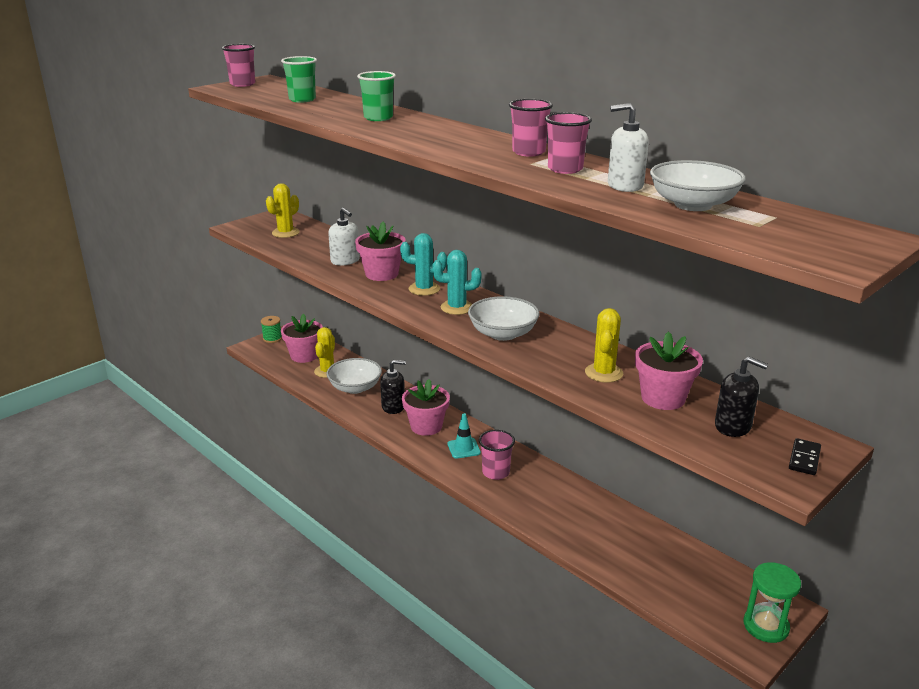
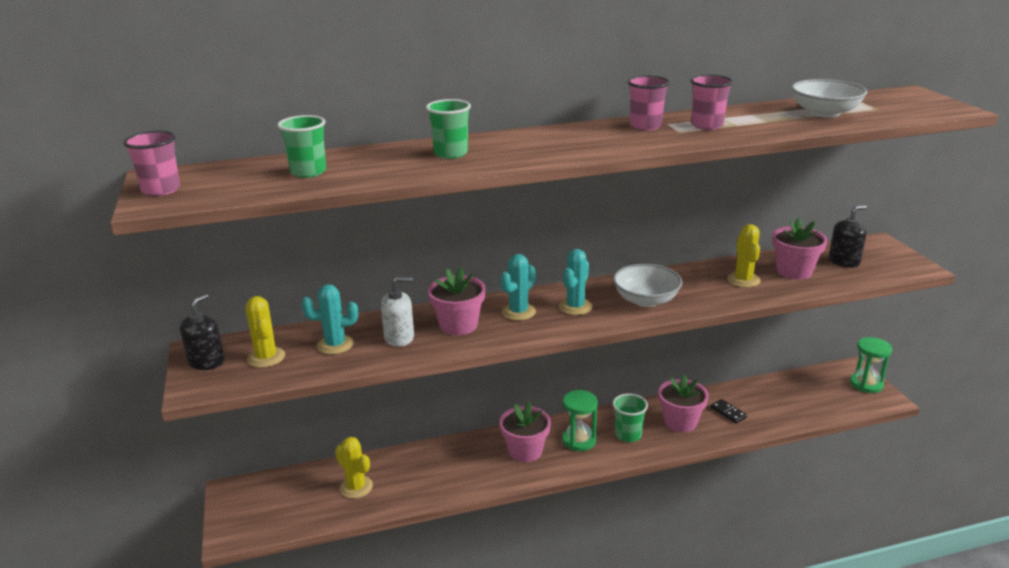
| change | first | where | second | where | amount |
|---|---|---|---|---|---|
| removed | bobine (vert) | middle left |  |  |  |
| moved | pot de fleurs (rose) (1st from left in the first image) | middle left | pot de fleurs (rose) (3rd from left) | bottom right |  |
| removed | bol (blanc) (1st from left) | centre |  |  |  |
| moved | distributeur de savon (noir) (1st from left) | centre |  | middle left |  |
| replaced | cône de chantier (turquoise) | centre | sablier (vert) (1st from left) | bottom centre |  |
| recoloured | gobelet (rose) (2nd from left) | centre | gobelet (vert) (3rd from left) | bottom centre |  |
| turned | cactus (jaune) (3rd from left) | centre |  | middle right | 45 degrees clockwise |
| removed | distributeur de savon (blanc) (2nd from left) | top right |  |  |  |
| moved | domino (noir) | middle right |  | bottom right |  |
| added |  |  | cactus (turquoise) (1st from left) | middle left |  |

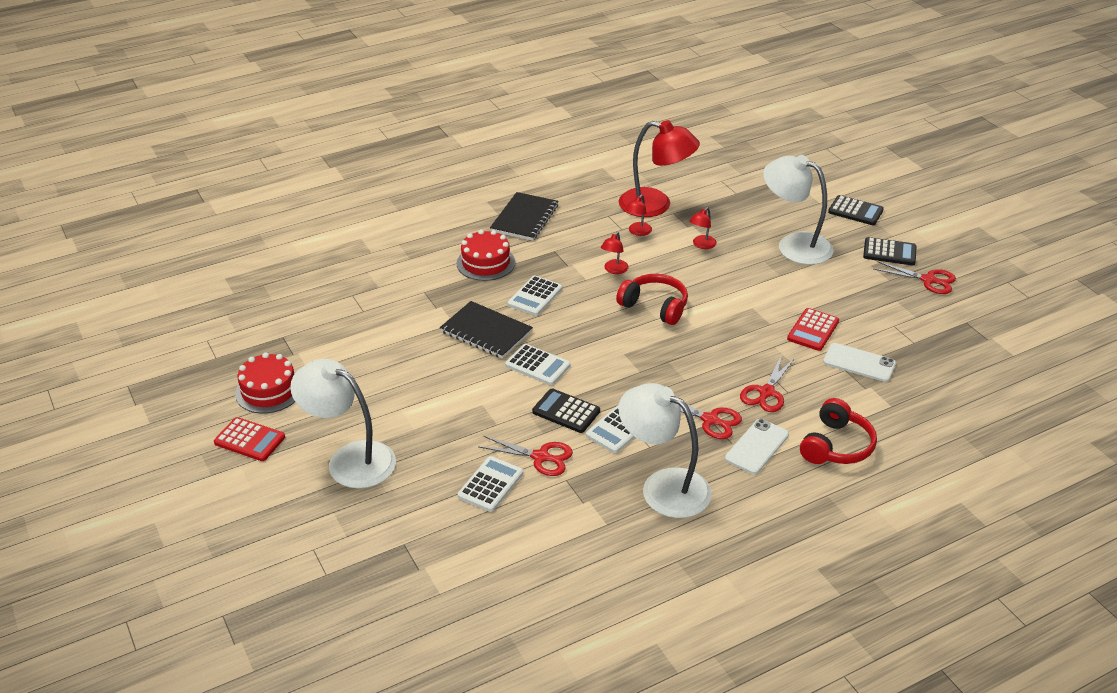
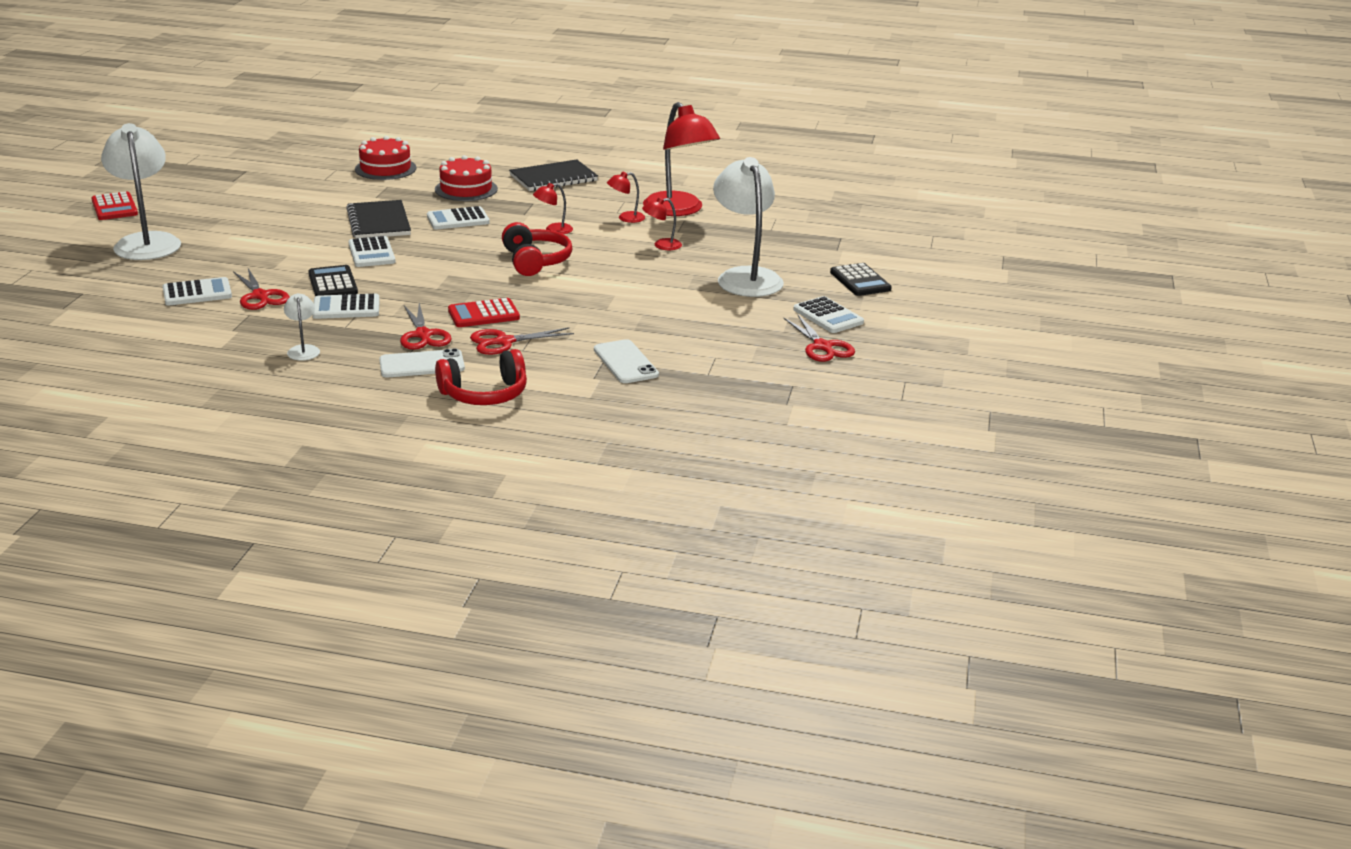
| change | first | where | second | where | amount |
|---|---|---|---|---|---|
| moved | gâteau (rouge) (1st from left) | middle left |  | top left |  |
| resized | lampe (blanc) (2nd from left) | centre |  | middle left | x0.44 |
| moved | calculatrice (rouge) (2nd from left) | middle right |  | centre |  |
| recoloured | calculatrice (noir) (3rd from left) | middle right | calculatrice (blanc) (5th from left) | centre |  |

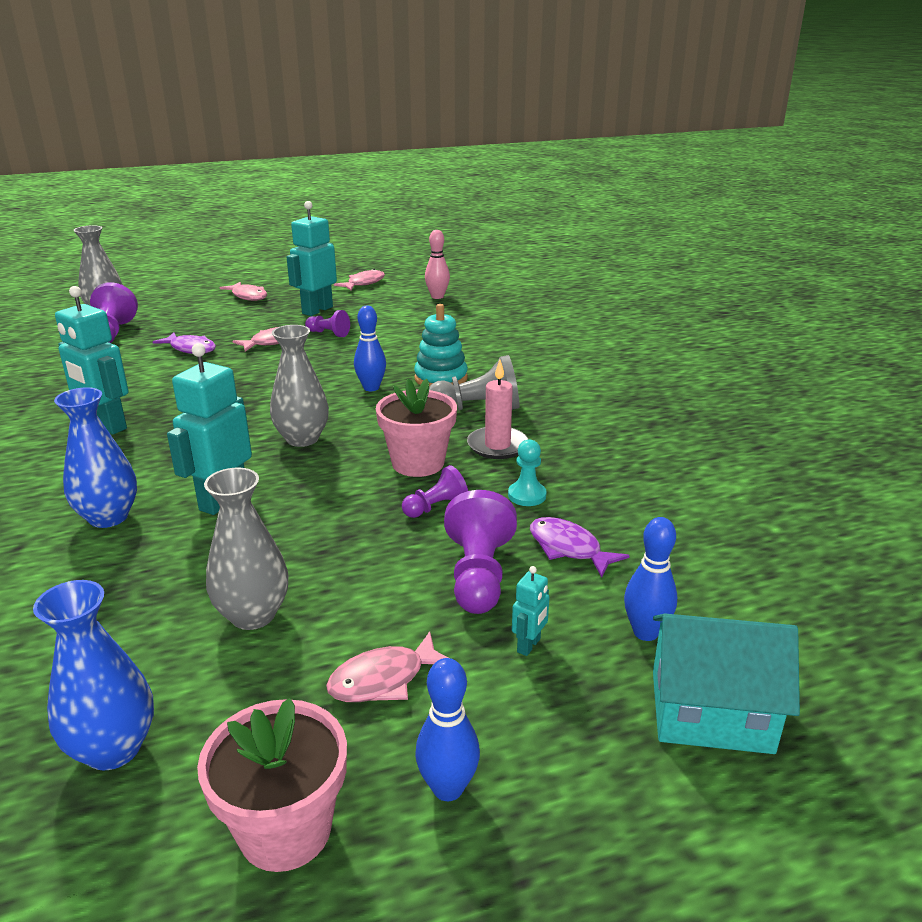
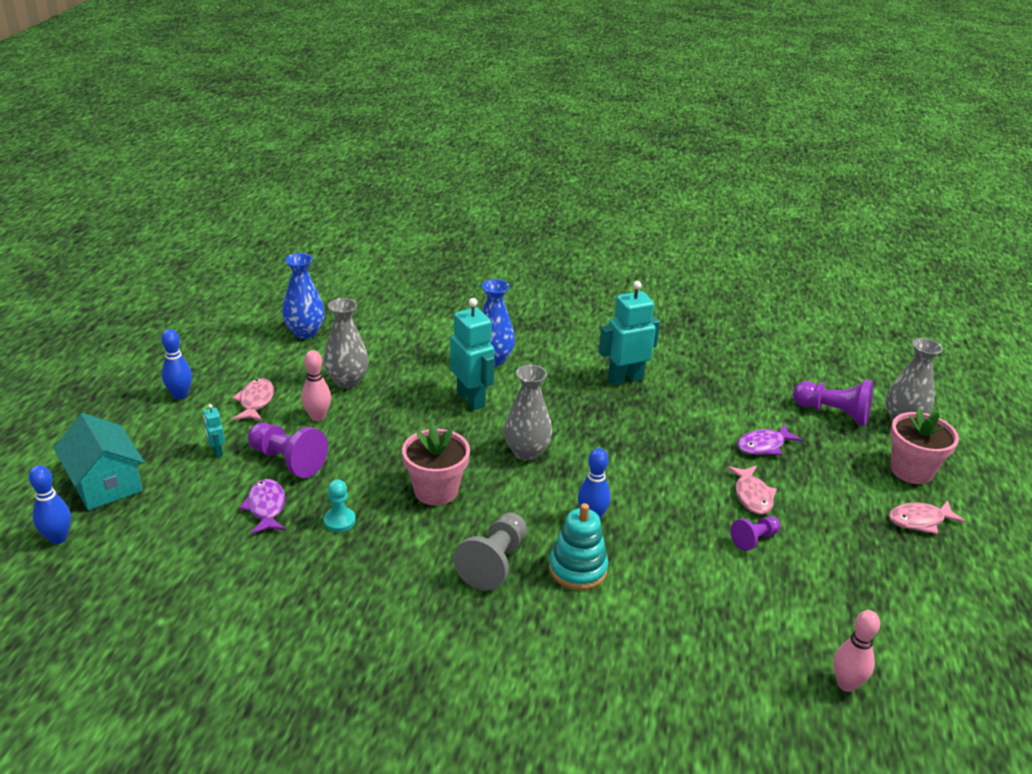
| change | first | where | second | where | amount |
|---|---|---|---|---|---|
| moved | pot de fleurs (rose) (1st from left in the first image) | bottom left | pot de fleurs (rose) (2nd from left) | middle right |  |
| removed | robot (turquoise) (3rd from left) | top centre |  |  |  |
| removed | poisson (rose) (3rd from left) | top centre |  |  |  |
| removed | pion (violet) (3rd from left) | centre |  |  |  |
| removed | bougie (rose) | centre |  |  |  |
| turned | poisson (violet) (2nd from left in the first image) | centre | poisson (violet) (1st from left) | middle left | 90 degrees counterclockwise |
| moved | quille (bleu) (3rd from left in the first image) | middle right | quille (bleu) (1st from left) | middle left |  |
| turned | maison (turquoise) | bottom right |  | middle left | 75 degrees counterclockwise |
| added |  |  | quille (rose) (1st from left) | middle left |  |

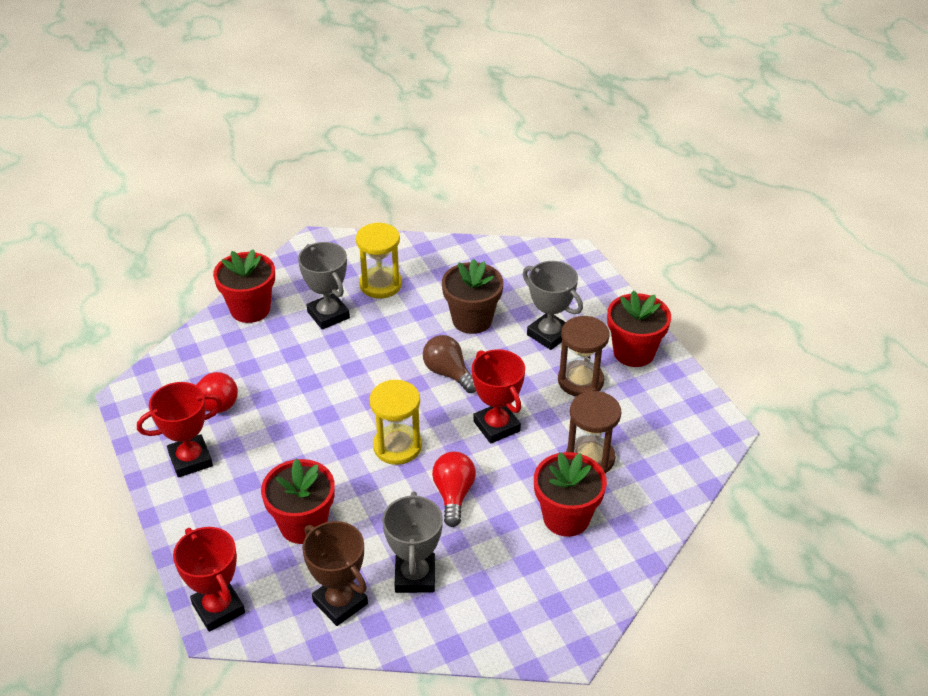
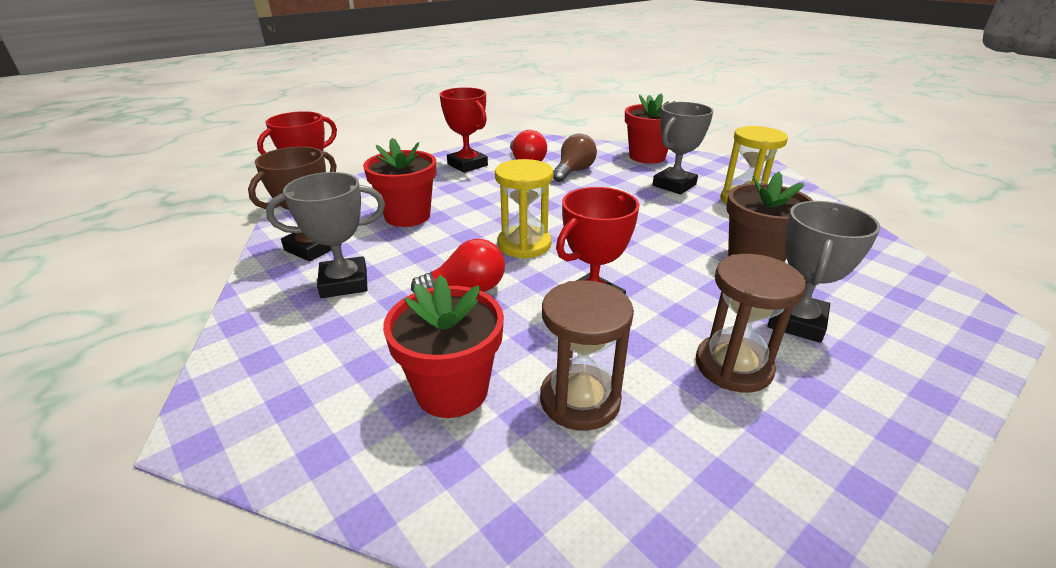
| change | first | where | second | where | amount |
|---|---|---|---|---|---|
| moved | ampoule (marron) | centre |  | top centre |  |
| removed | pot de fleurs (rouge) (4th from left) | middle right |  |  |  |

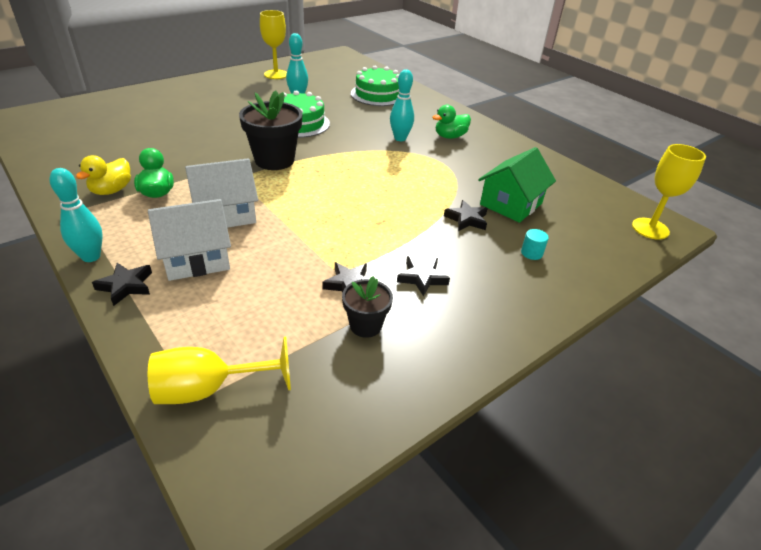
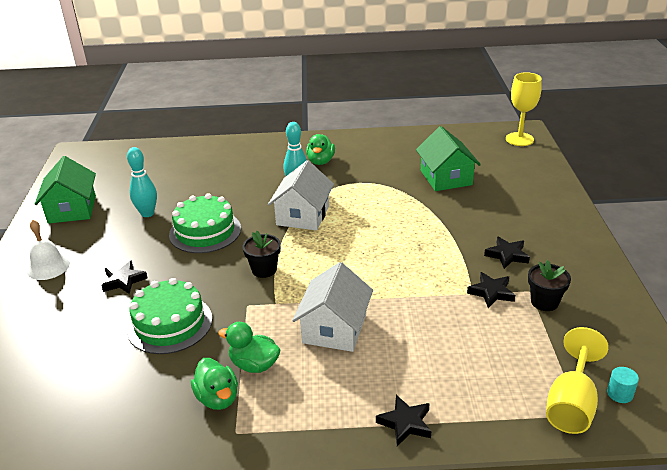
| change | first | where | second | where | amount |
|---|---|---|---|---|---|
| removed | quille (turquoise) (1st from left) | middle left |  |  |  |
| recoloured | canard (jaune) | top left | canard (vert) (1st from left) | bottom left |  |
| moved | maison (blanc) (1st from left) | middle left |  | centre |  |
| resized | pot de fleurs (noir) (1st from left) | top centre |  | centre | x0.57 |
| replaced | verre à pied (jaune) (2nd from left) | top centre | maison (vert) (1st from left) | middle left |  |
| moved | gâteau (vert) (2nd from left in the first image) | top centre | gâteau (vert) (1st from left) | bottom left |  |
| moved | étoile (noir) (4th from left in the first image) | centre | étoile (noir) (1st from left) | middle left |  |
| moved | cylindre (turquoise) | middle right |  | bottom right |  |
| added |  |  | cloche (blanc) | middle left |  |

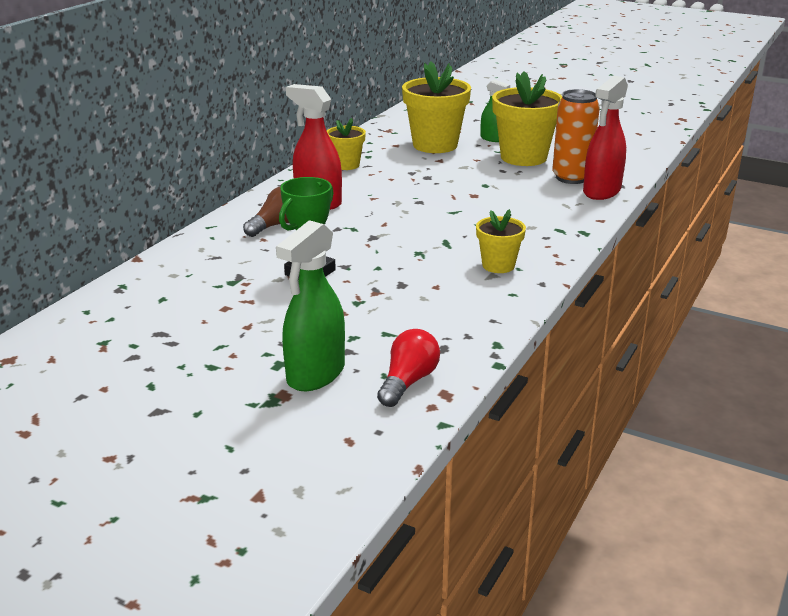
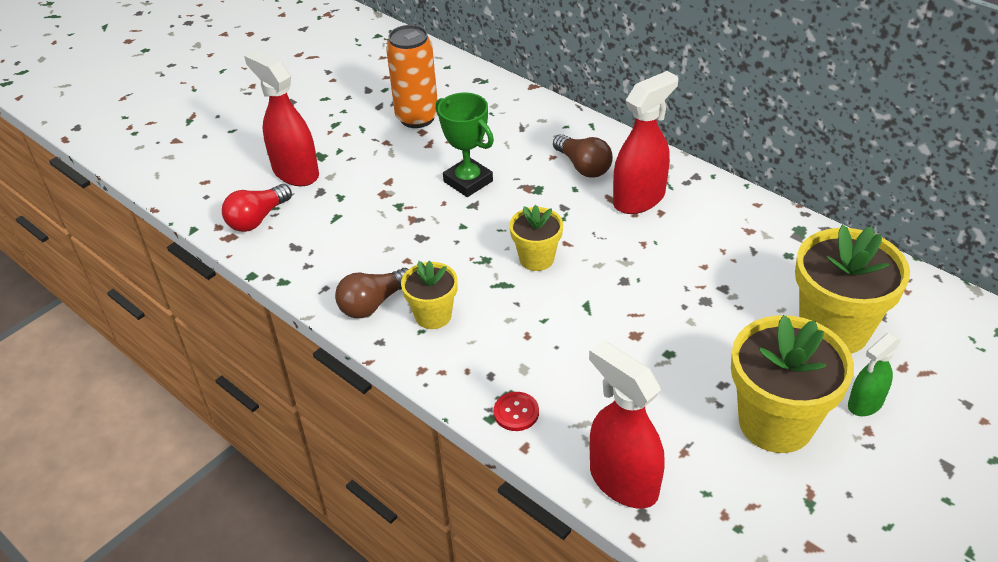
| change | first | where | second | where | amount |
|---|---|---|---|---|---|
| recoloured | vaporisateur (vert) (1st from left) | centre | vaporisateur (rouge) (1st from left) | top left |  |
| moved | pot de fleurs (jaune) (1st from left in the first image) | top centre | pot de fleurs (jaune) (2nd from left) | centre |  |
| turned | ampoule (rouge) | centre |  | middle left | 90 degrees clockwise |
| moved | canette (orange) | top right |  | top centre |  |
| added |  |  | ampoule (marron) (1st from left) | centre |  |
| added |  |  | bouton (rouge) | bottom centre |  |

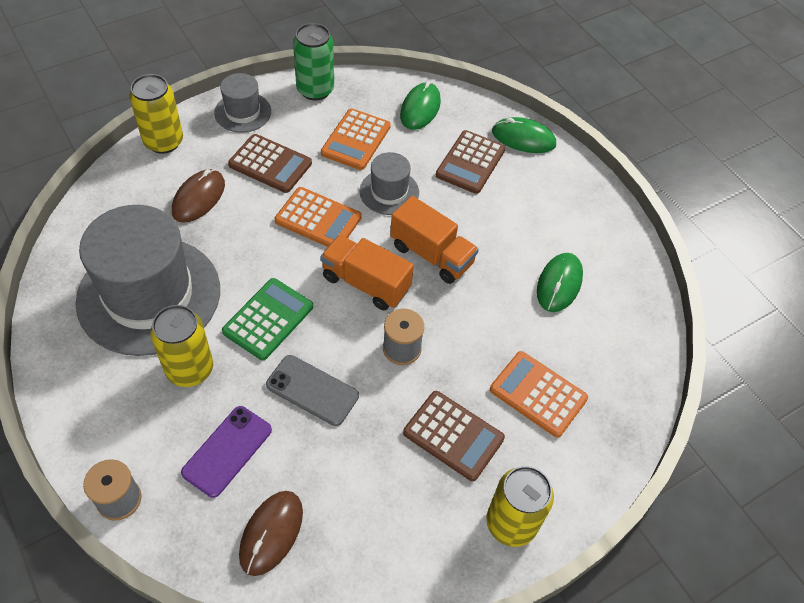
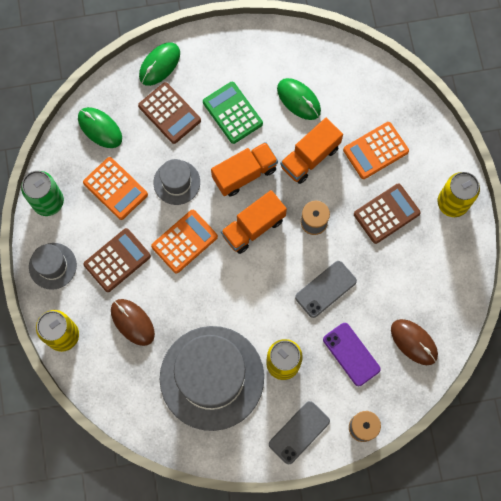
| change | first | where | second | where | amount |
|---|---|---|---|---|---|
| moved | calculatrice (vert) | middle left |  | top centre |  |
| added |  |  | téléphone (gris) (1st from left) | bottom centre |  |
| added |  |  | camion (orange) (3rd from left) | top centre |  |

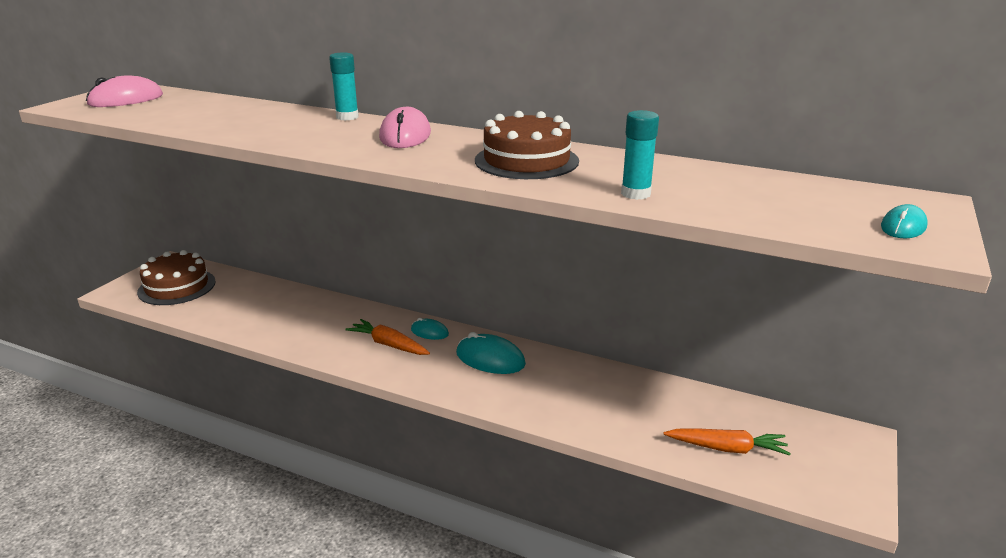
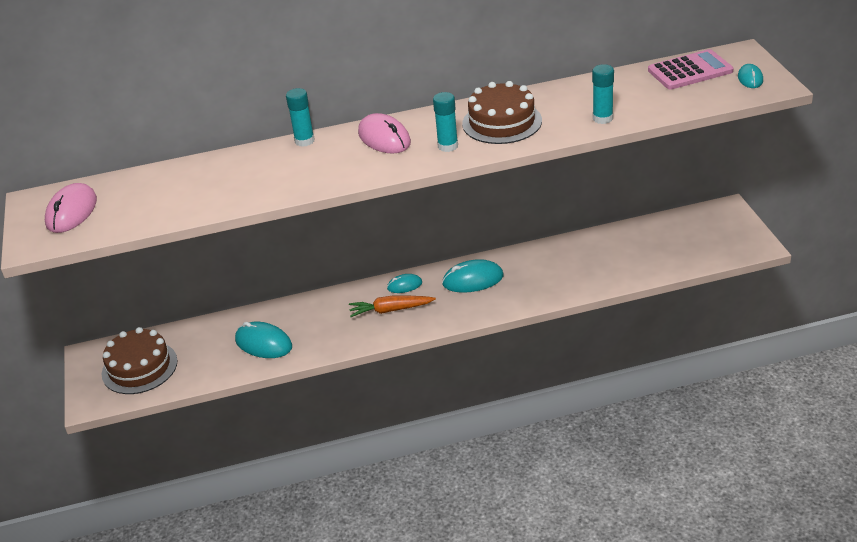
| change | first | where | second | where | amount |
|---|---|---|---|---|---|
| removed | carotte (orange) (2nd from left) | bottom right |  |  |  |
| added |  |  | souris (turquoise) (1st from left) | middle left |  |
| added |  |  | bâton de colle (turquoise) (2nd from left) | top centre |  |
| added |  |  | calculatrice (rose) | top right |  |

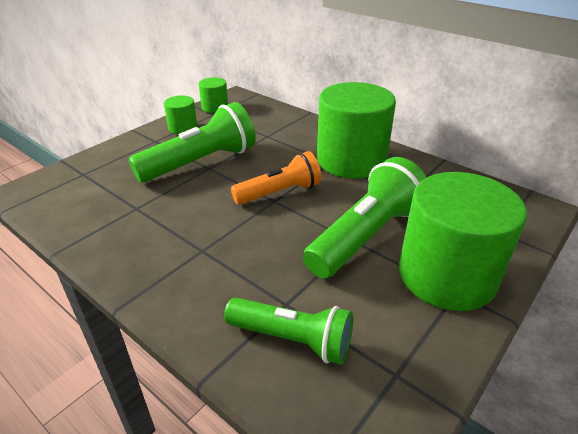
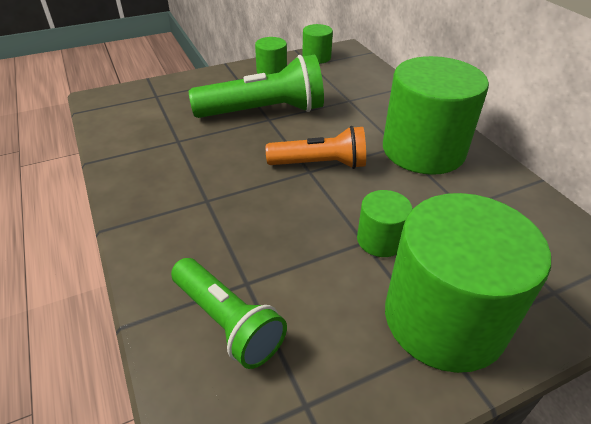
| change | first | where | second | where | amount |
|---|---|---|---|---|---|
| replaced | lampe de poche (vert) (3rd from left) | centre | cylindre (vert) (3rd from left) | centre |  |

